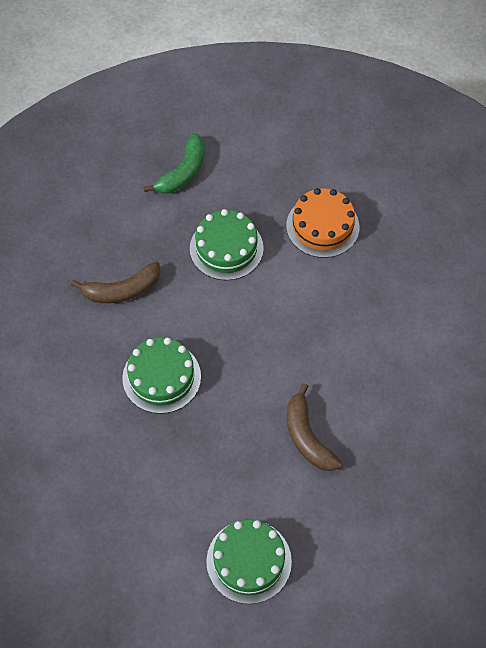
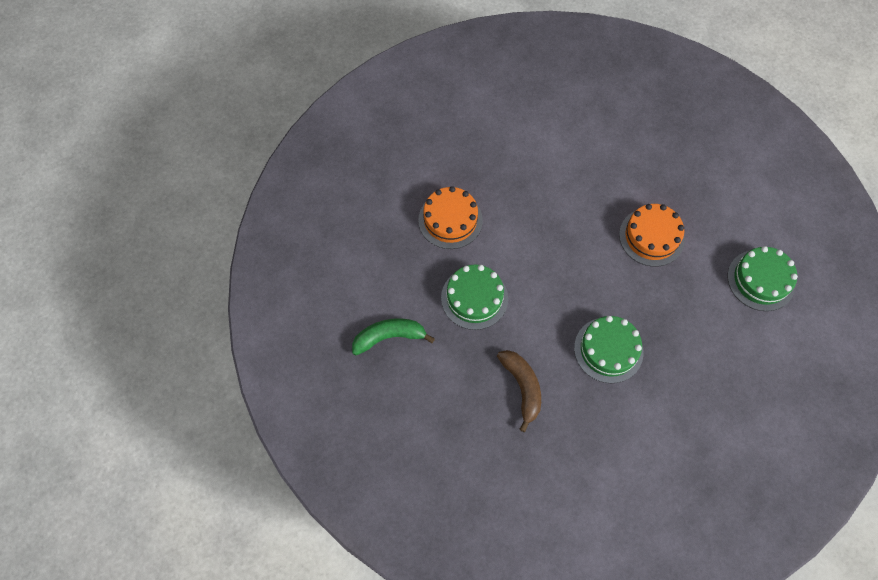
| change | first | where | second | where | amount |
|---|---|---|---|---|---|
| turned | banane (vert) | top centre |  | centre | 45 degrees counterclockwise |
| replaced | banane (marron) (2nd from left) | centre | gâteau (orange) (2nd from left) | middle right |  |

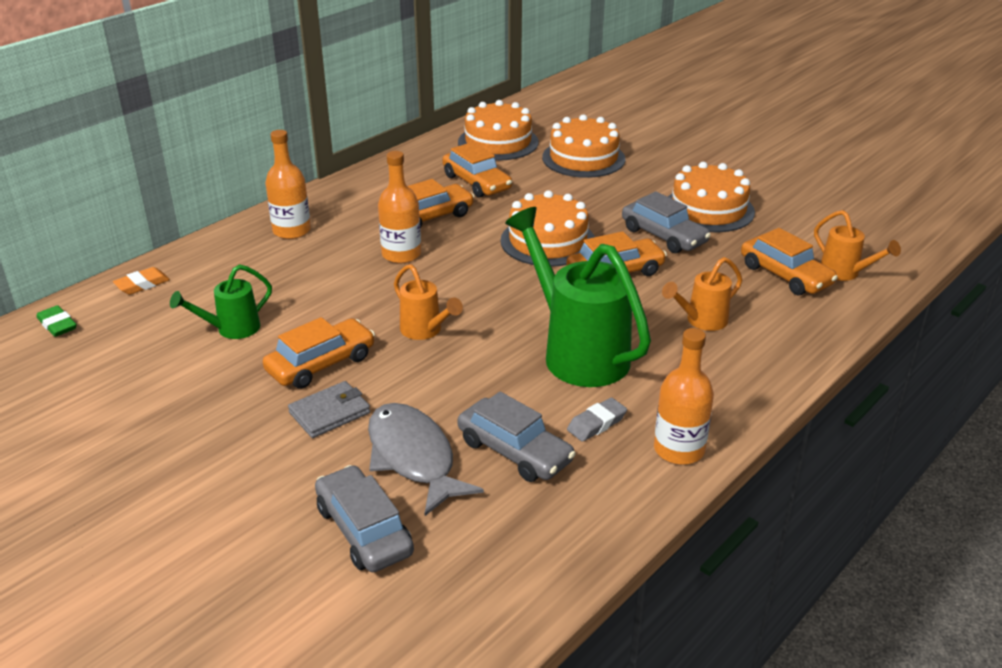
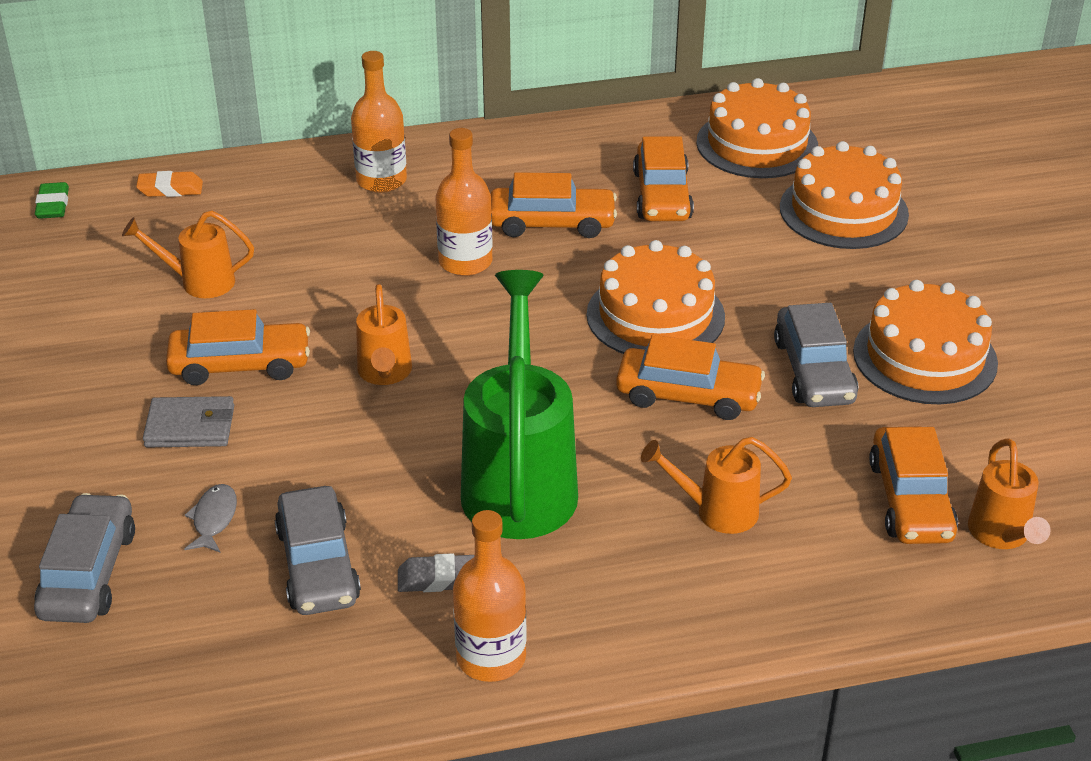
| change | first | where | second | where | amount |
|---|---|---|---|---|---|
| recoloured | arrosoir (vert) (1st from left) | middle left | arrosoir (orange) (1st from left) | middle left |  |
| resized | poisson (gris) | bottom centre |  | bottom left | x0.46 |

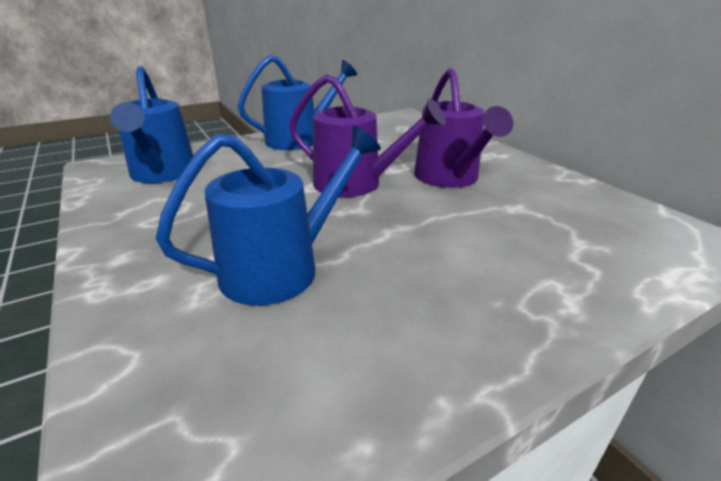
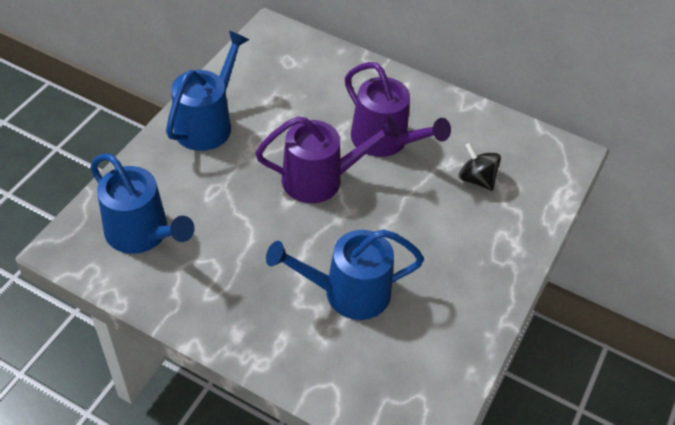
| change | first | where | second | where | amount |
|---|---|---|---|---|---|
| turned | arrosoir (bleu) (2nd from left in the first image) | centre | arrosoir (bleu) (3rd from left) | centre | 120 degrees counterclockwise |
| added |  |  | toupie (noir) | middle right |  |

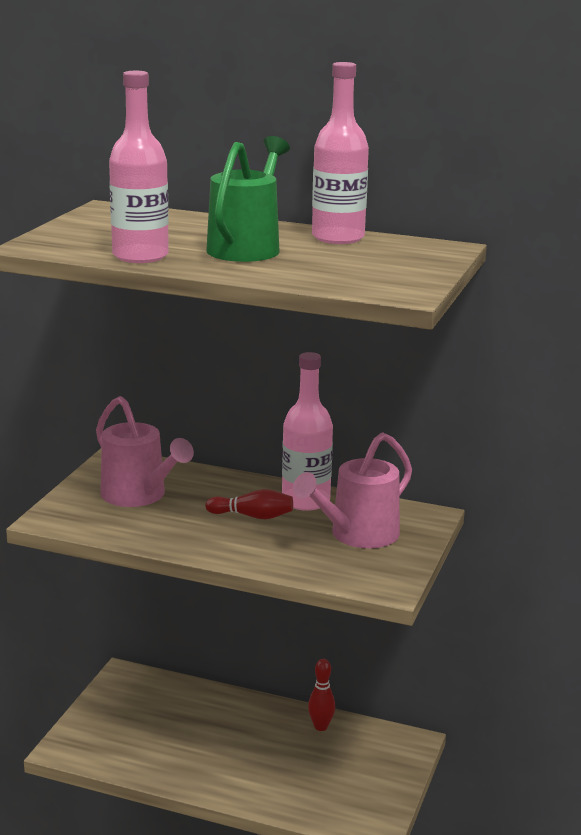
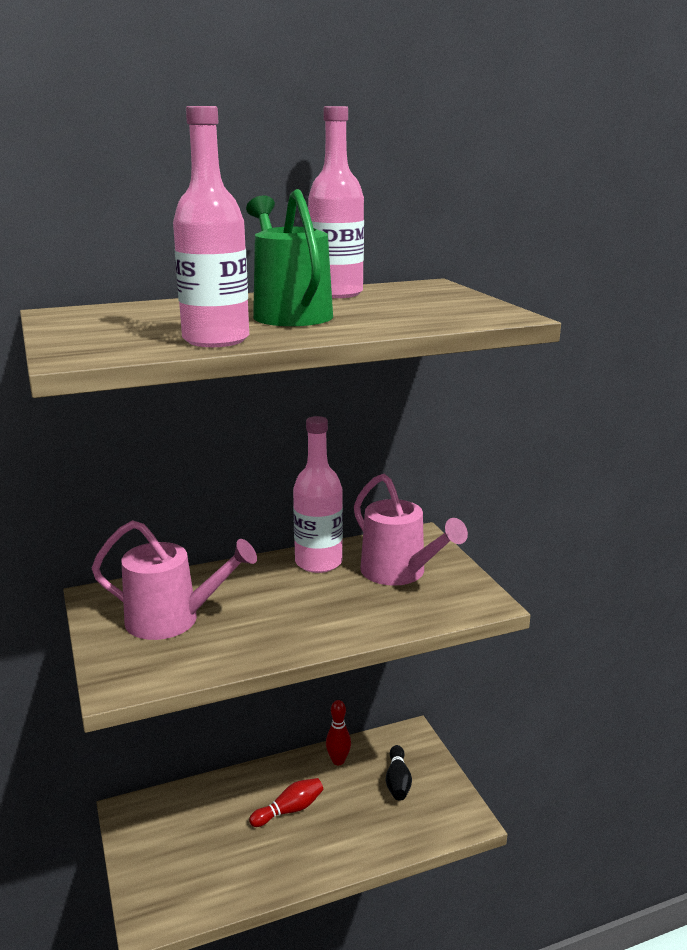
| change | first | where | second | where | amount |
|---|---|---|---|---|---|
| moved | quille (rouge) (1st from left) | centre |  | bottom centre |  |
| turned | arrosoir (rose) (2nd from left) | centre |  | centre | 45 degrees counterclockwise |
| added |  |  | quille (noir) | bottom centre |  |

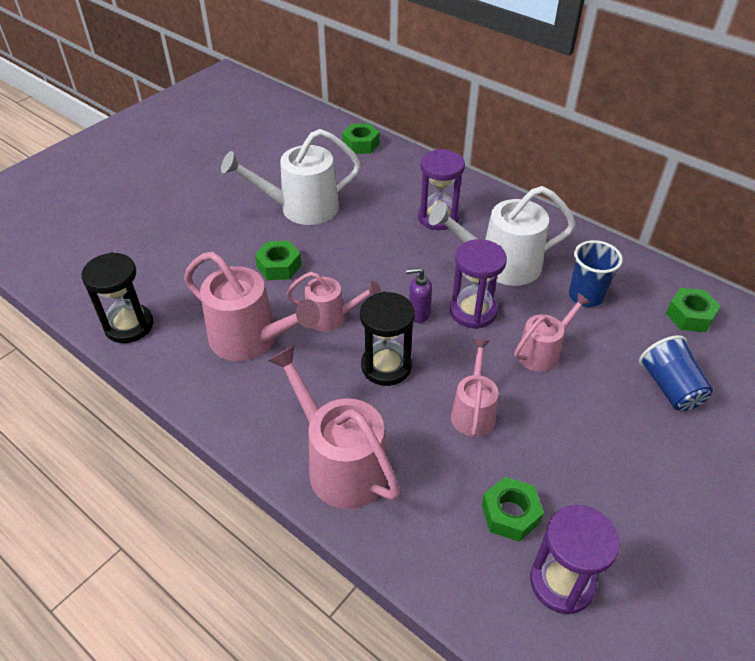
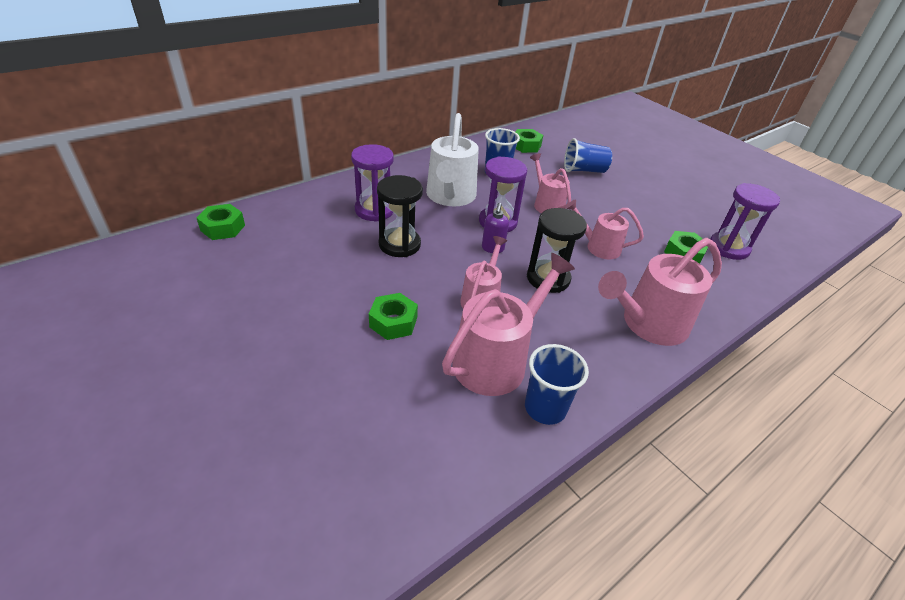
| change | first | where | second | where | amount |
|---|---|---|---|---|---|
| moved | sablier (noir) (1st from left) | middle left |  | centre |  |
| removed | arrosoir (blanc) (1st from left) | top centre |  |  |  |
| added |  |  | gobelet (bleu) (2nd from left) | centre |  |

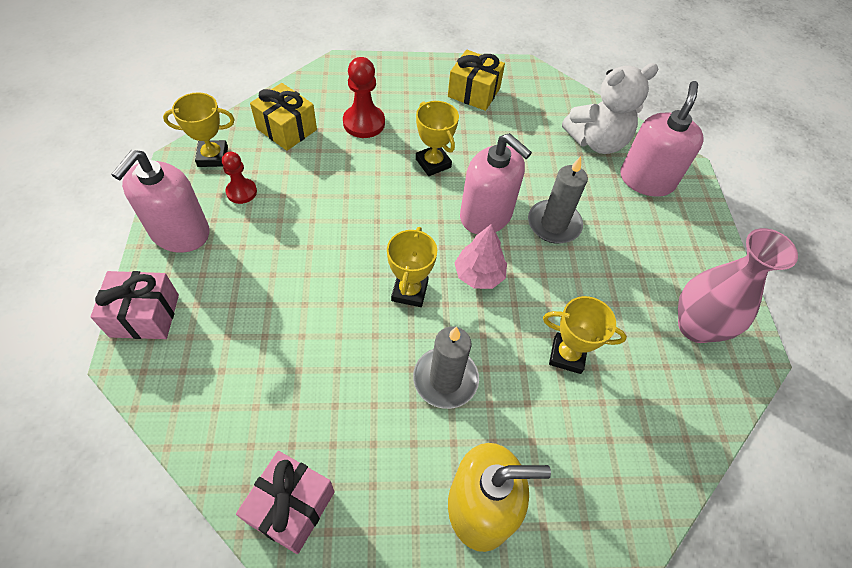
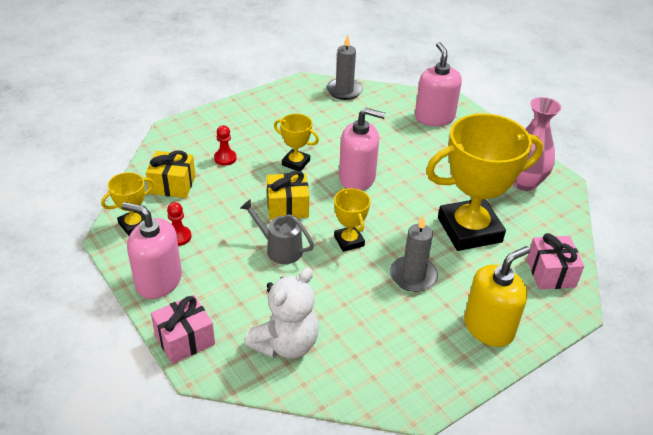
| change | first | where | second | where | amount |
|---|---|---|---|---|---|
| turned | distributeur de savon (rose) (1st from left) | middle left |  | middle left | 120 degrees clockwise |
| moved | cadeau (rose) (2nd from left) | bottom centre |  | middle right |  |
| resized | pion (rouge) (2nd from left) | top centre |  | centre | x0.64 |
| moved | cadeau (jaune) (2nd from left) | top centre |  | centre |  |
| removed | arbre (rose) | centre |  |  |  |
| moved | bougie (gris) (2nd from left in the first image) | centre | bougie (gris) (1st from left) | top centre |  |
| resized | trophée (jaune) (4th from left) | middle right |  | middle right | x2.15 |
| moved | ours en peluche (blanc) | top right |  | bottom centre |  |
| added |  |  | arrosoir (gris) | centre |  |

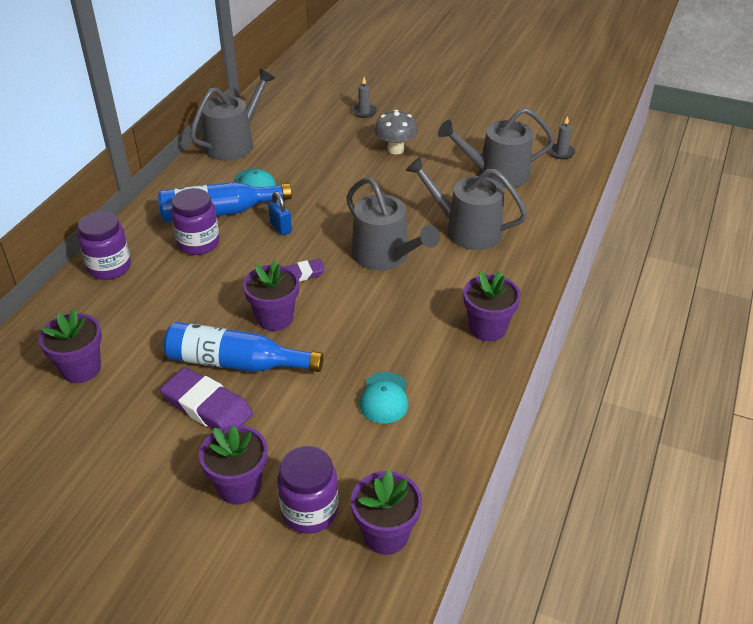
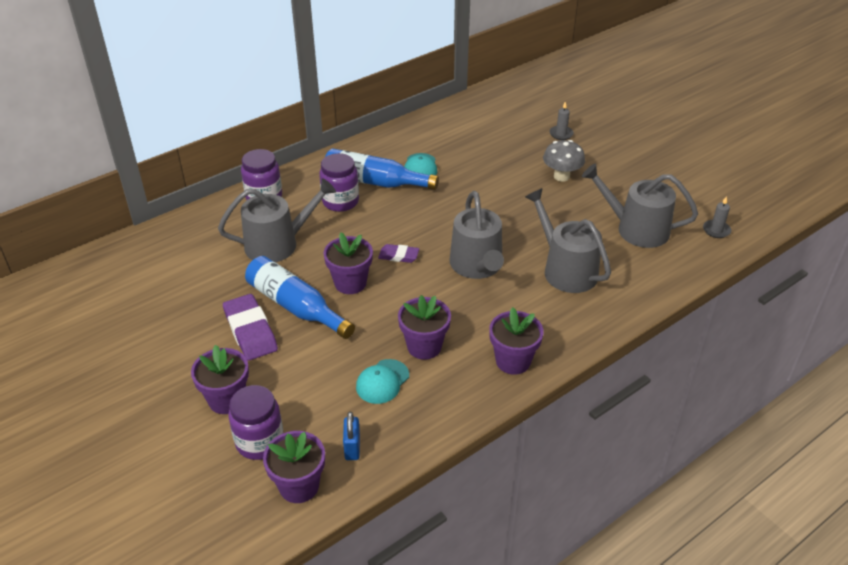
| change | first | where | second | where | amount |
|---|---|---|---|---|---|
| moved | pot de fleurs (violet) (1st from left in the first image) | middle left | pot de fleurs (violet) (4th from left) | centre |  |
| moved | arrosoir (gris) (1st from left) | top left |  | middle left |  |
| moved | cadenas (bleu) | centre |  | bottom centre |  |

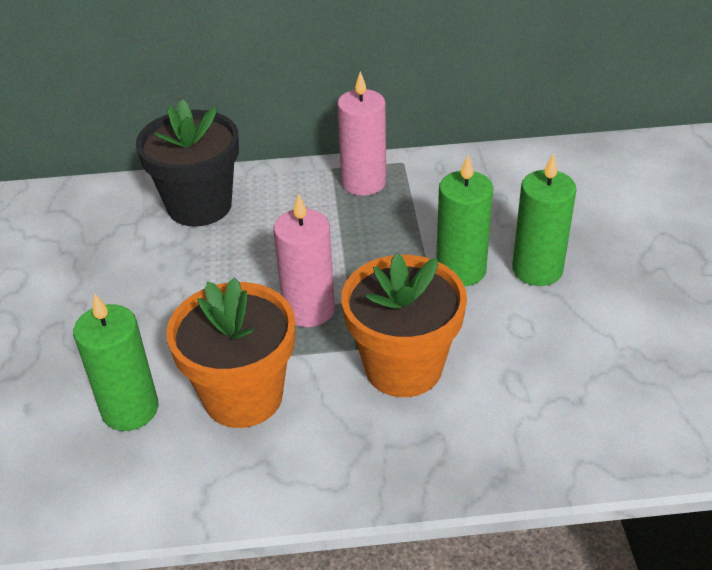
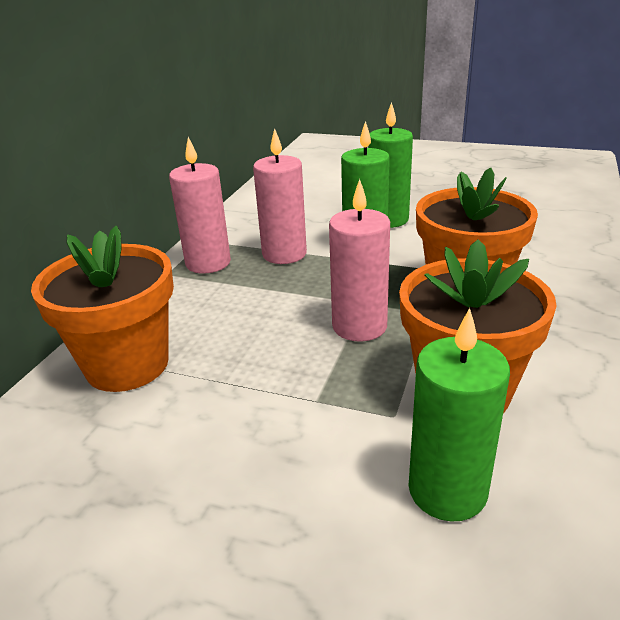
| change | first | where | second | where | amount |
|---|---|---|---|---|---|
| recoloured | pot de fleurs (noir) | top left | pot de fleurs (orange) (1st from left) | middle left |  |
| added |  |  | bougie (rose) (2nd from left) | top centre |  |

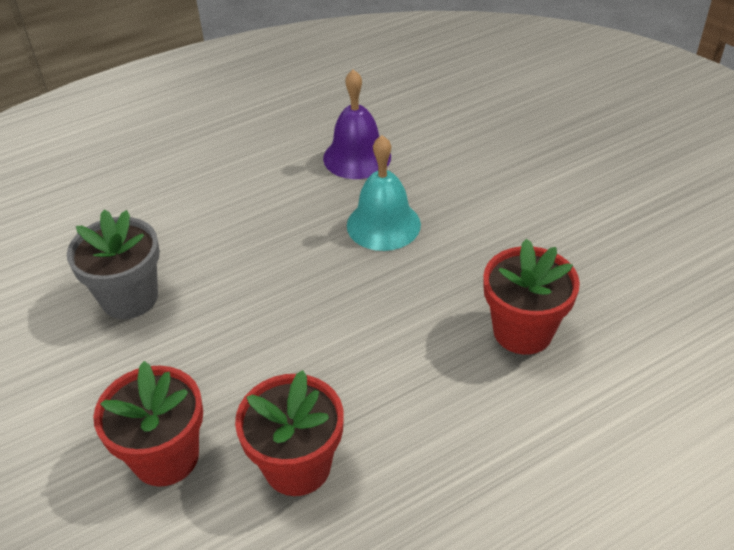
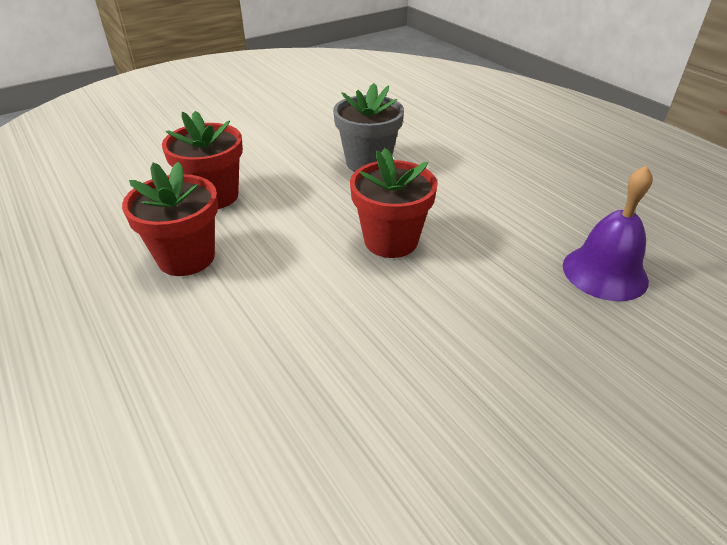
| change | first | where | second | where | amount |
|---|---|---|---|---|---|
| removed | cloche (turquoise) | centre |  |  |  |
| moved | pot de fleurs (rouge) (3rd from left) | middle right |  | centre |  |

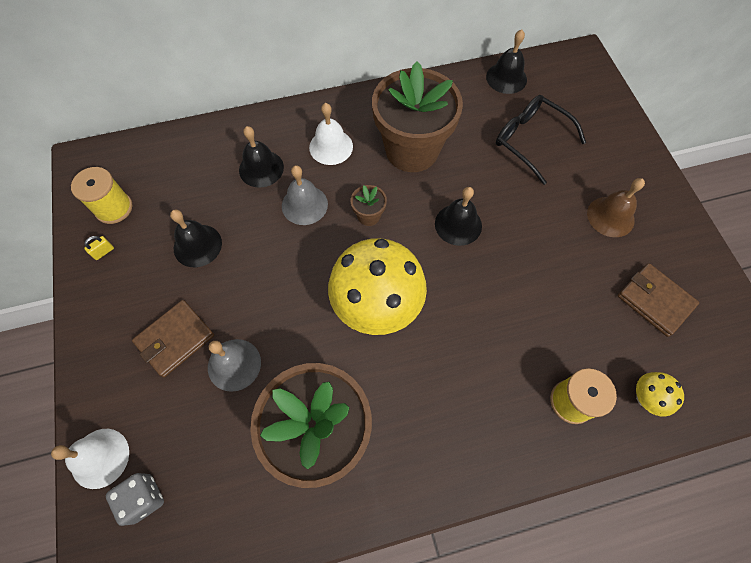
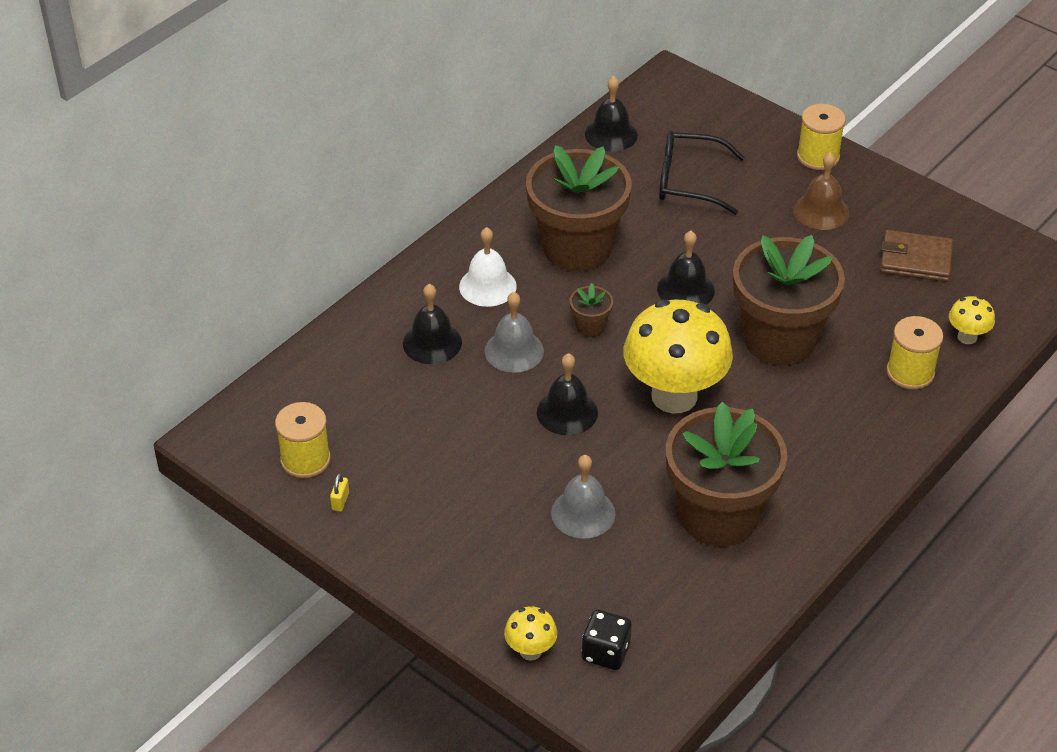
| change | first | where | second | where | amount |
|---|---|---|---|---|---|
| replaced | cloche (blanc) (1st from left) | bottom left | champignon (jaune) (1st from left) | bottom centre |  |
| recoloured | dé (gris) | bottom left | dé (noir) | bottom centre |  |
| removed | portefeuille (marron) (1st from left) | middle left |  |  |  |
| moved | cloche (noir) (1st from left in the first image) | middle left | cloche (noir) (2nd from left) | centre |  |
| added |  |  | pot de fleurs (marron) (4th from left) | middle right |  |
| added |  |  | bobine (jaune) (2nd from left) | top right |  |

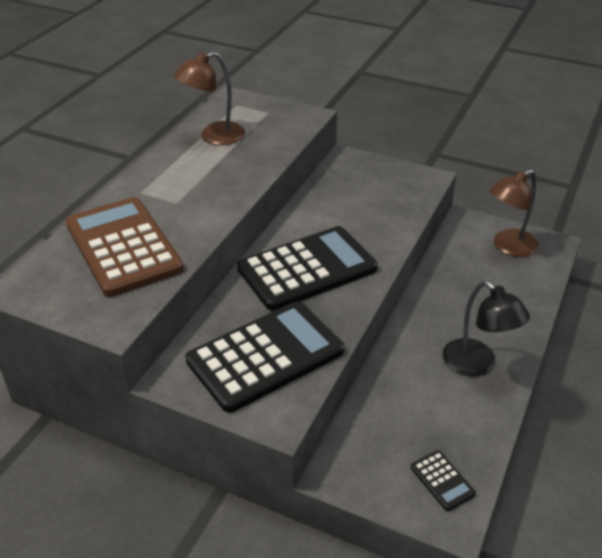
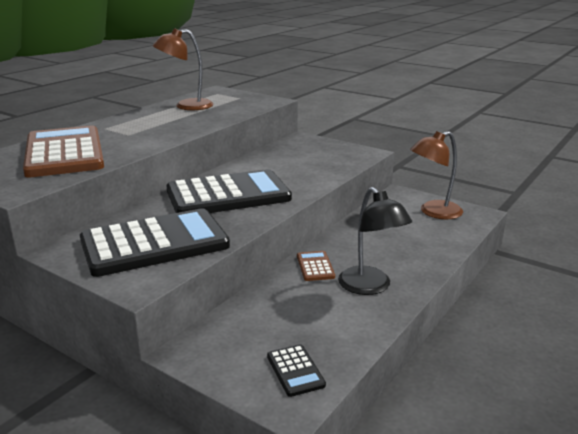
| change | first | where | second | where | amount |
|---|---|---|---|---|---|
| added |  |  | calculatrice (marron) (2nd from left) | centre |  |

